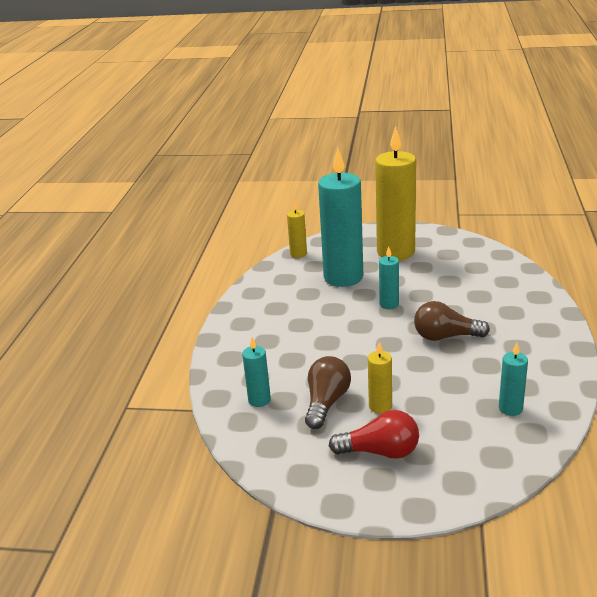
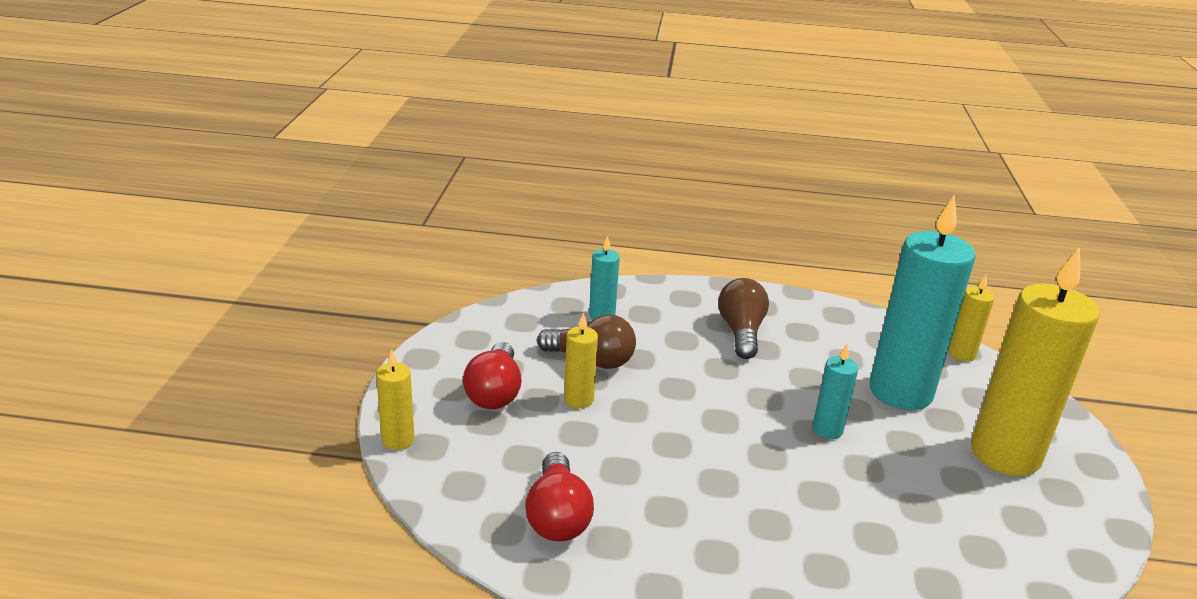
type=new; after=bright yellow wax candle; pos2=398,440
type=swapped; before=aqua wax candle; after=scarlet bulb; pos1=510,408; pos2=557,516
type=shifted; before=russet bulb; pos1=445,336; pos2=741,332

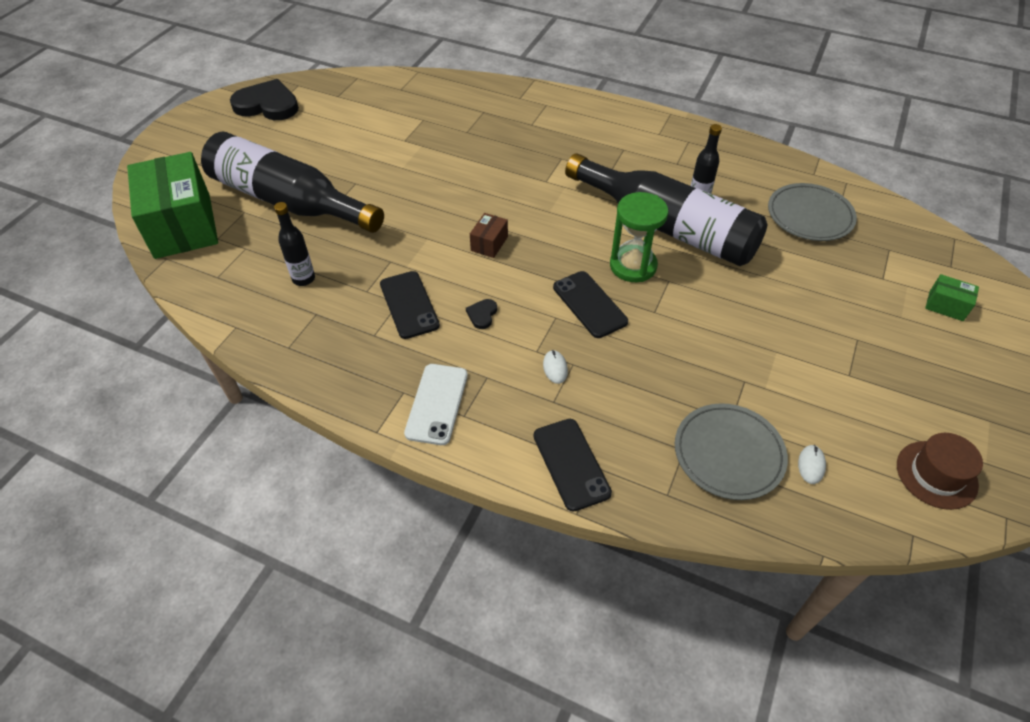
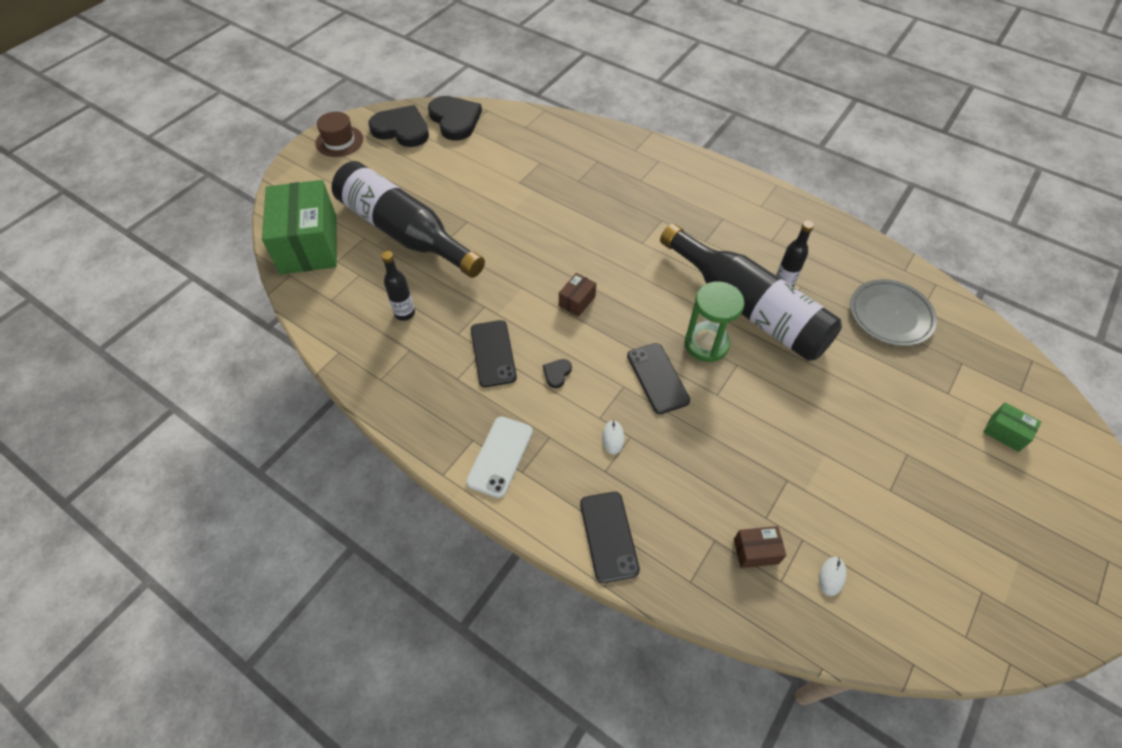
type=shifted; before=russet top hat; pos1=936,474; pos2=339,141
type=new; after=ebony heart shape; pos2=455,120
type=swapped; before=ash-grey dinner plate; after=russet package; pos1=728,453; pos2=756,551

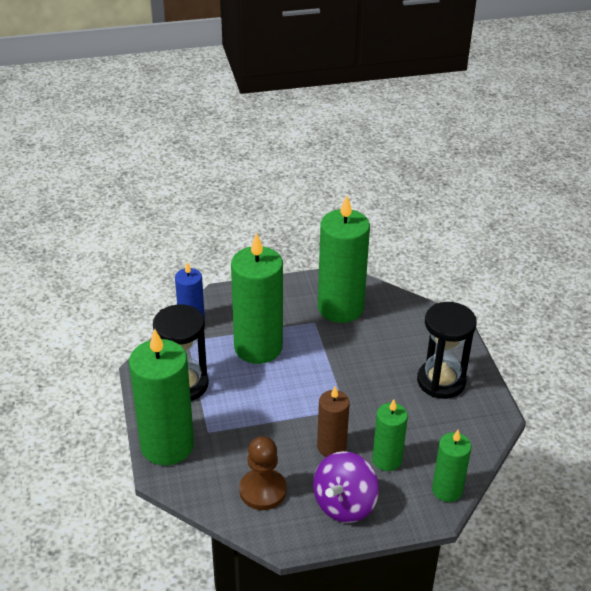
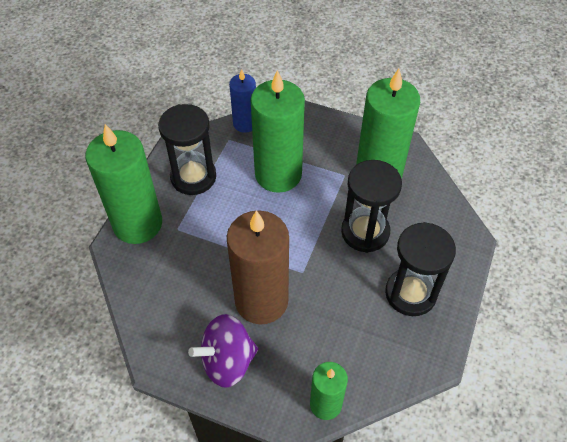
type=scaled; before=russet wax candle; pos1=331,447; pos2=261,301; scale=1.81
type=new; after=ebony sand timer; pos2=365,232
type=gone; before=russet game pawn; pos1=263,491
type=gone; before=emerald wax candle; pos1=387,460

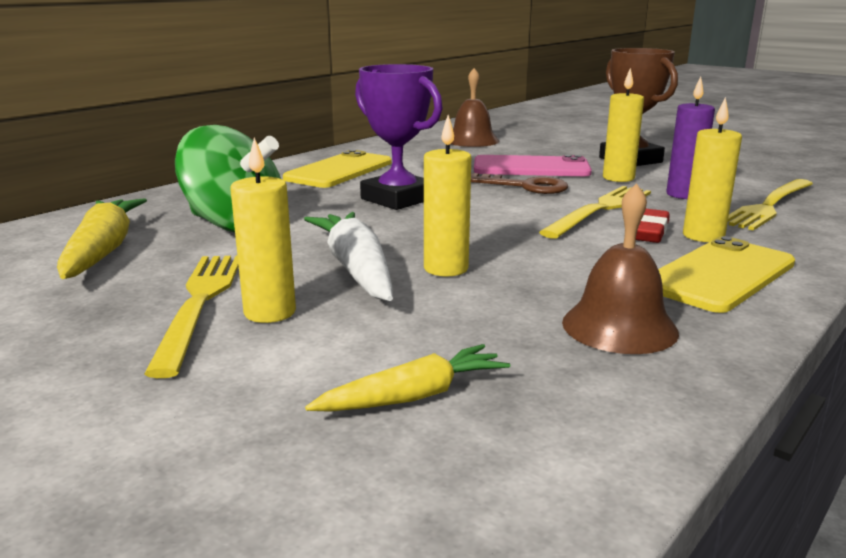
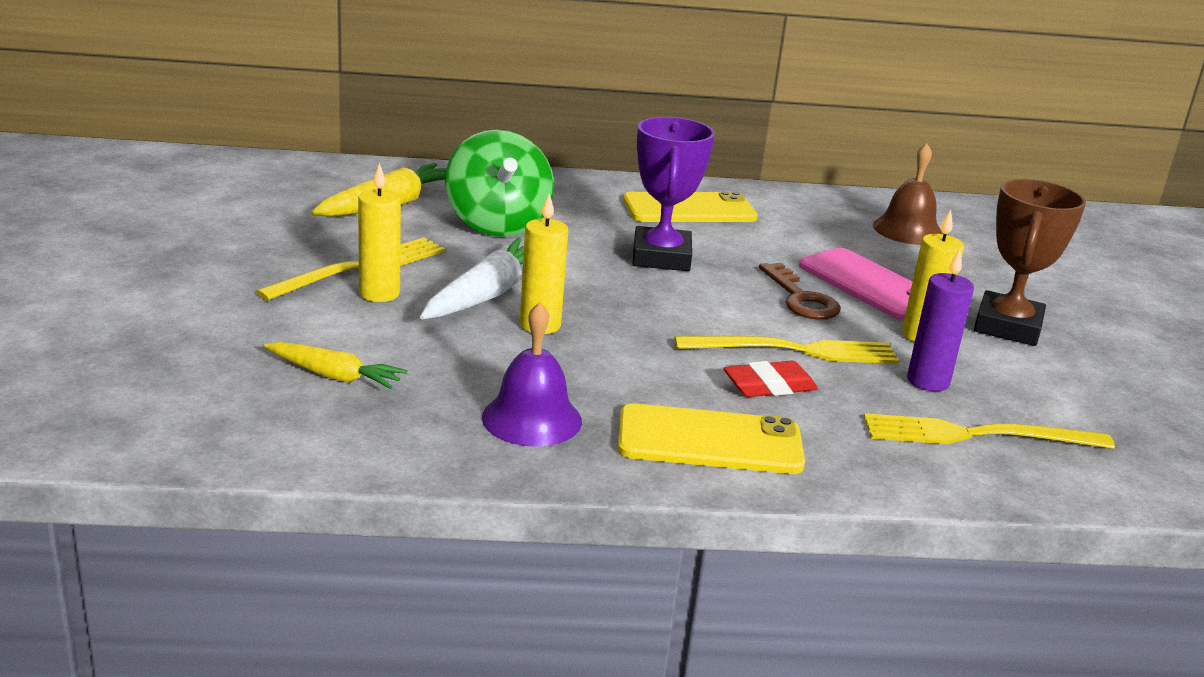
type=repainted; before=russet bell; after=purple bell; pos1=619,326; pos2=532,418
type=gone; before=bright yellow wax candle; pos1=703,236

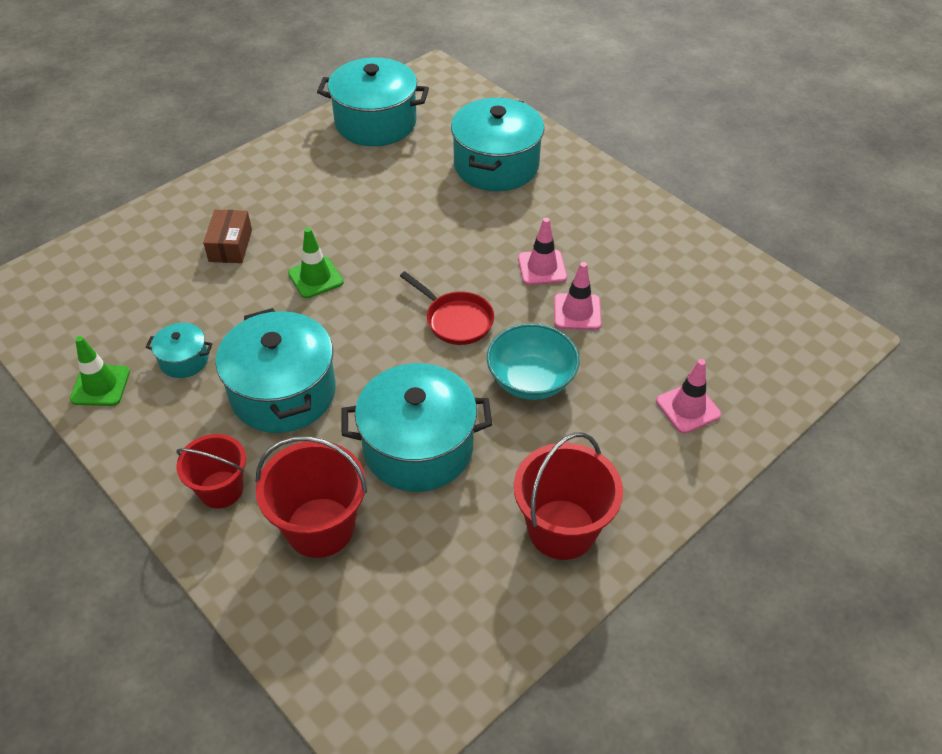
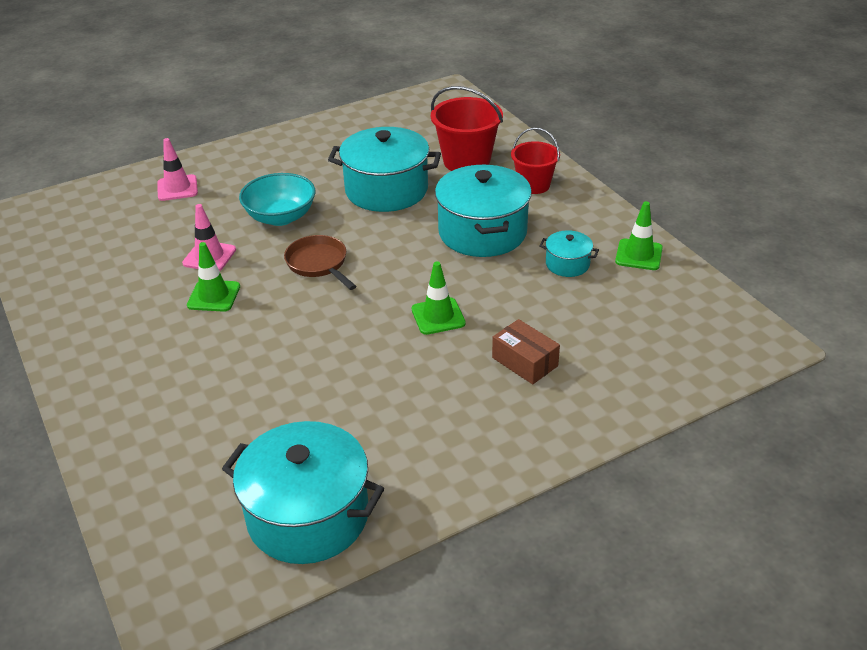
type=repainted; before=pink traffic cone; after=emerald traffic cone; pos1=542,268; pos2=214,296
type=repainted; before=scarlet skillet; after=russet skillet; pos1=456,320; pos2=319,264
type=rotated; before=russet package; pos1=230,245; pos2=525,362; turn=-60
type=gone; before=aqua cooking pot; pos1=496,165
type=gone; before=scarlet sand bucket; pos1=561,529

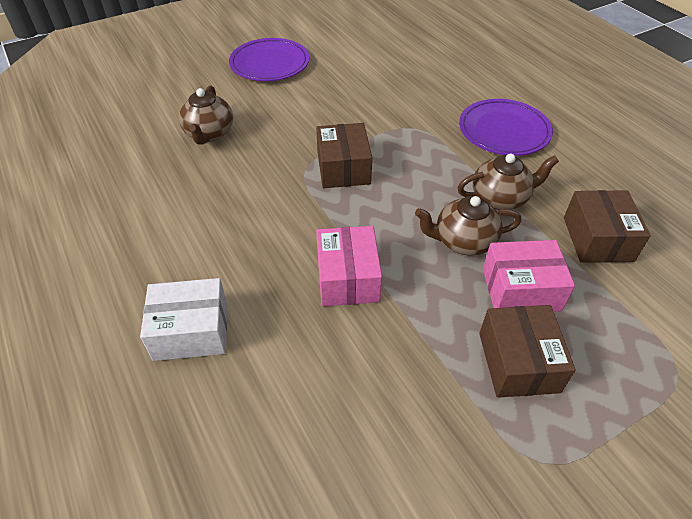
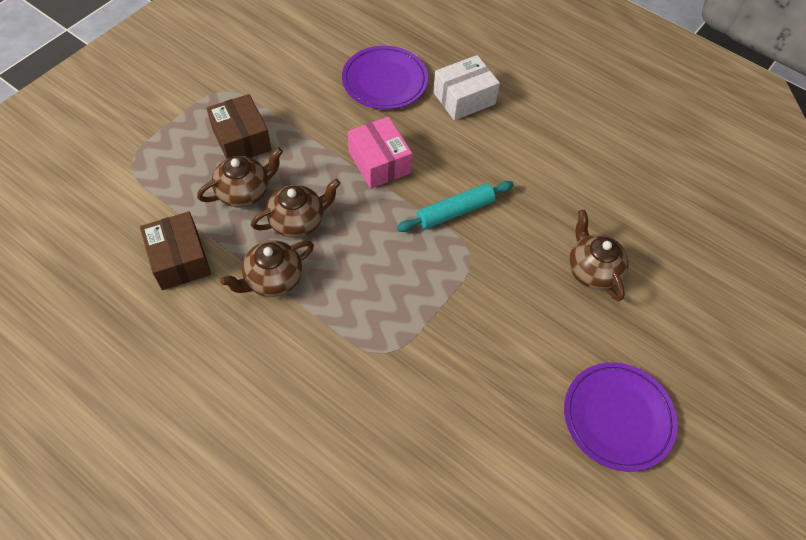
type=swapped; before=pink package; after=russet china teapot; pos1=521,289; pos2=244,192
type=shifted; before=purple dinner plate; pos1=504,131; pos2=385,81
type=new; after=aqua rolling pin; pos2=455,211
type=gone; before=russet package; pos1=343,168

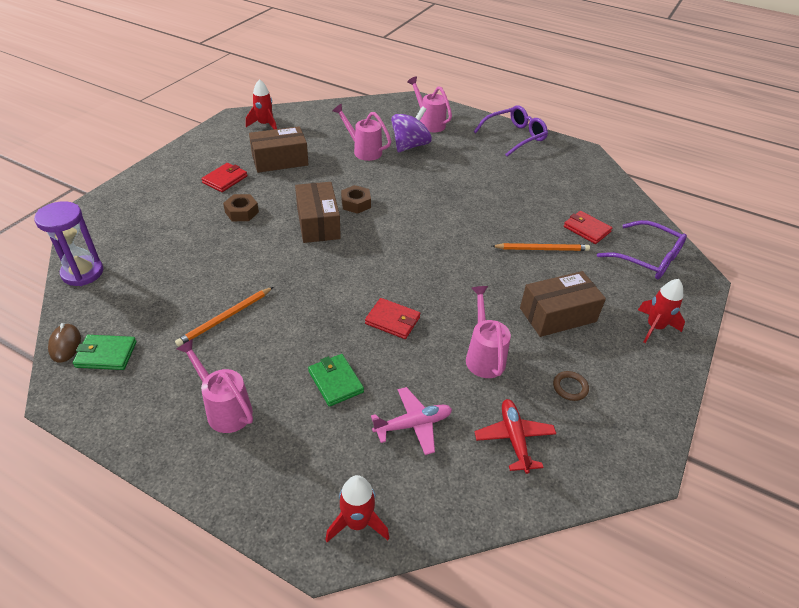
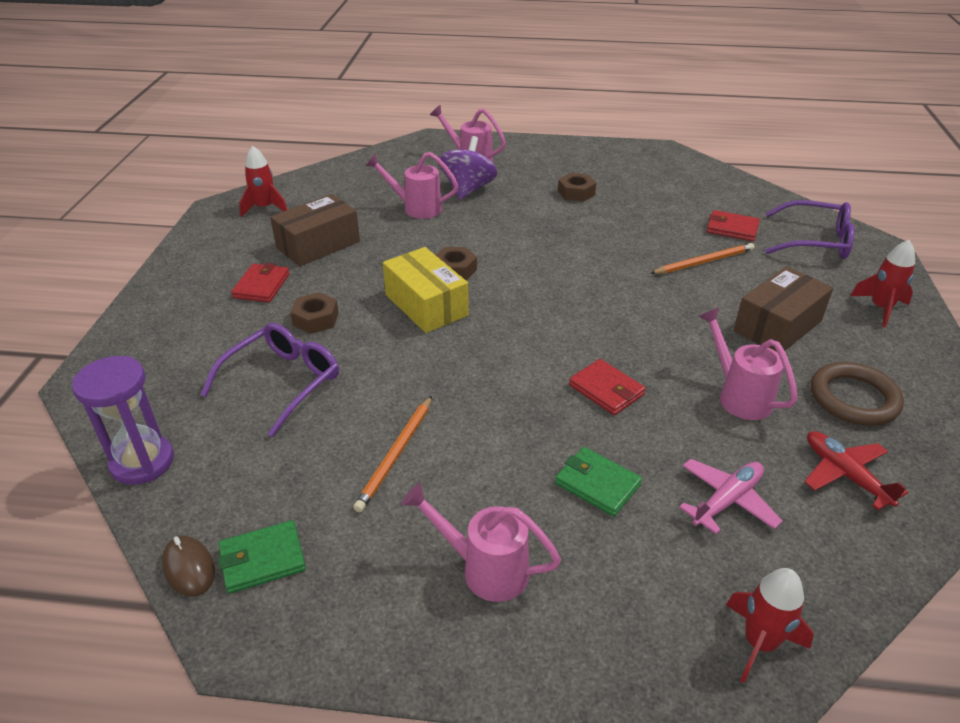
type=shifted; before=purple eyeglasses; pos1=515,136; pos2=283,381
type=repainted; before=russet package; after=bright yellow package; pos1=318,223; pos2=426,305
type=new; after=russet hex nut; pos2=576,193
type=rotated; before=scarlet wallet; pos1=392,320; pos2=606,390; turn=45
type=scaled; before=russet ring; pos1=570,387; pos2=853,398; scale=1.96

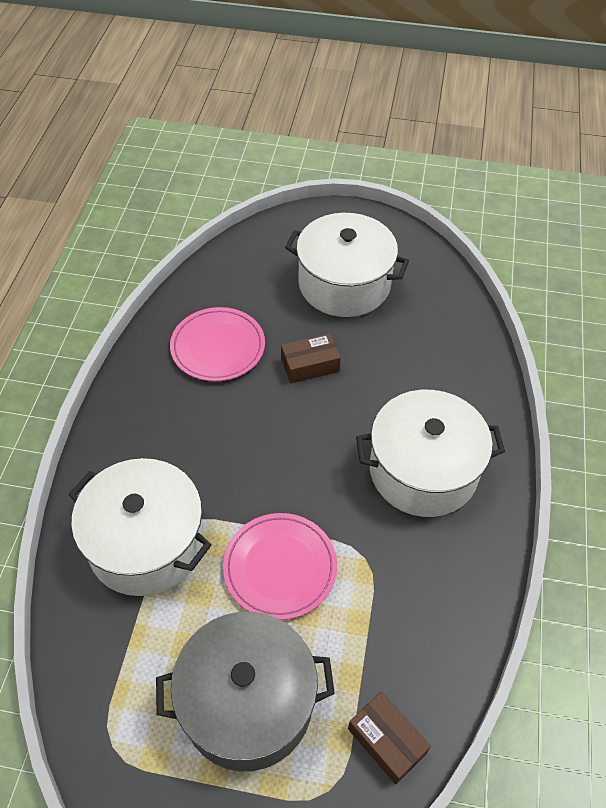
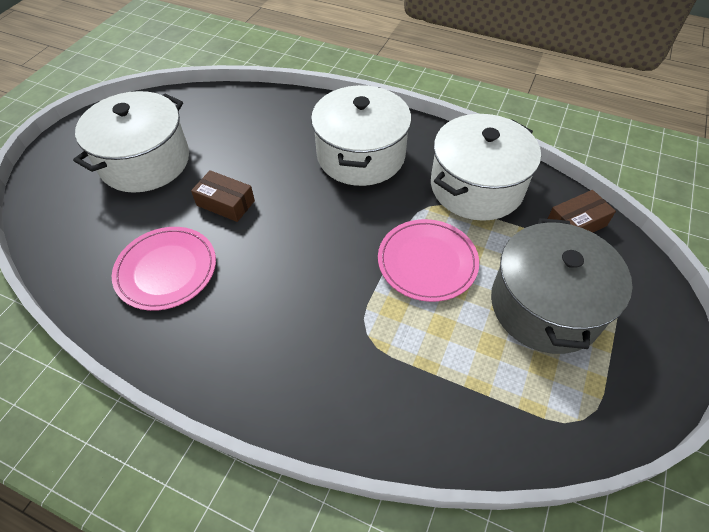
type=rotated; before=russet package; pos1=310,365; pos2=225,203; turn=-60
type=shifted; before=pure white cooking pot; pos1=146,543; pos2=476,187

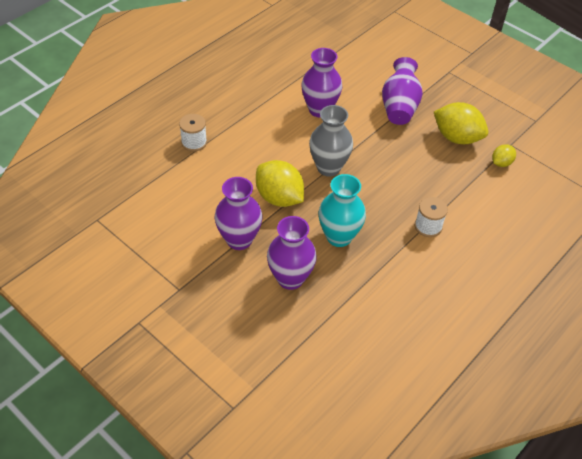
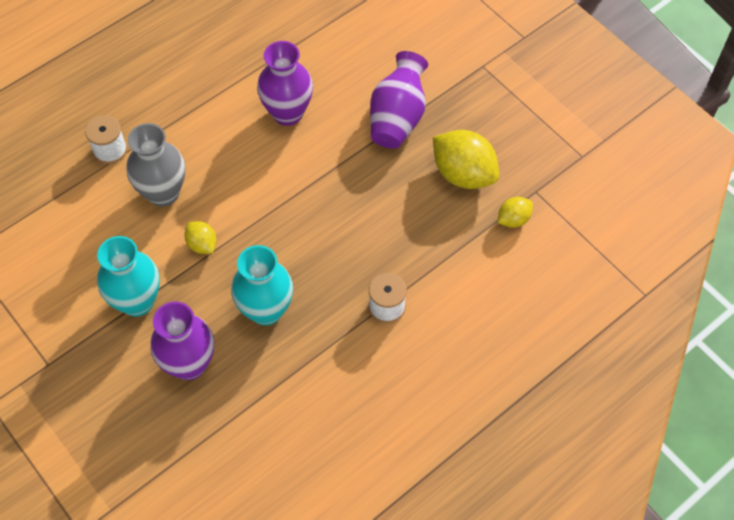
type=repainted; before=purple flower vase; after=aqua flower vase; pos1=239,240; pos2=137,301
type=shifted; before=ash-grey flower vase; pos1=328,167; pos2=163,193
type=scaled; before=bright yellow toy lemon; pos1=279,198; pos2=202,245; scale=0.52

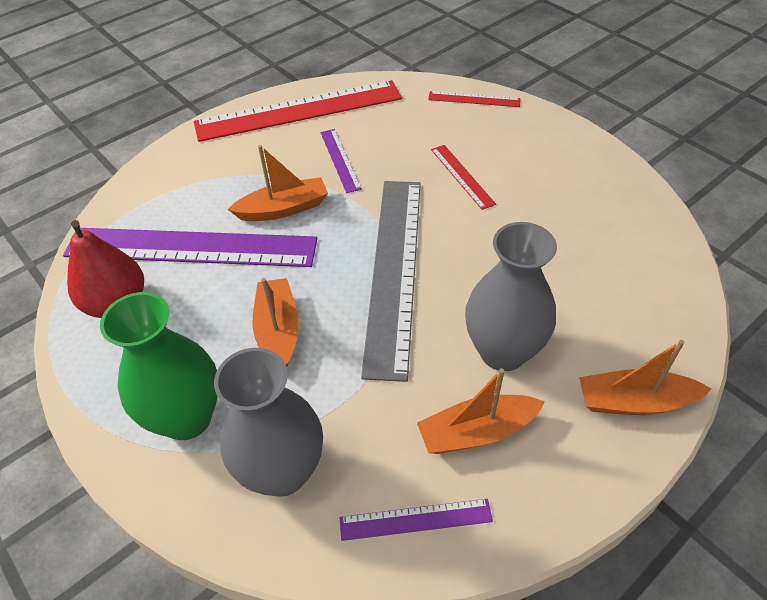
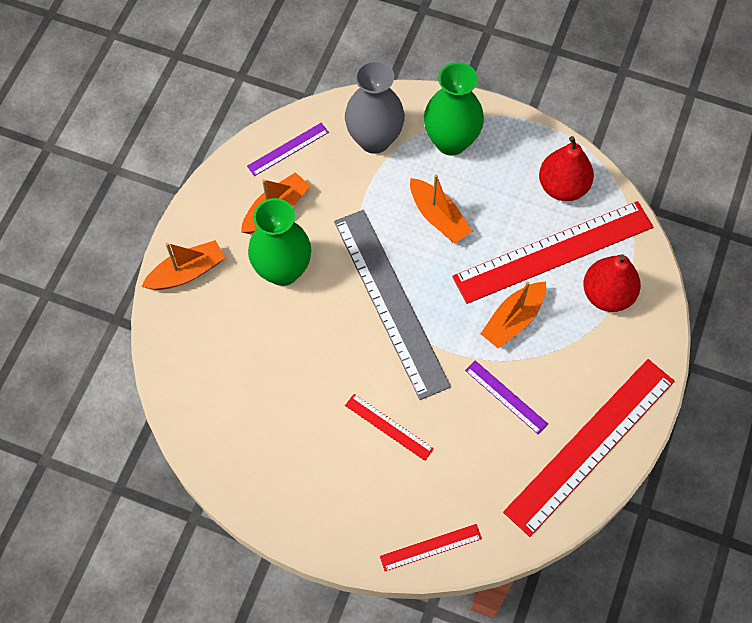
type=repainted; before=ash-grey flower vase; after=emerald flower vase; pos1=502,351; pos2=283,270
type=repainted; before=purple ruler; after=scarlet ruler; pos1=191,247; pos2=553,252
type=new; after=scarlet pear fruit; pos2=607,295

